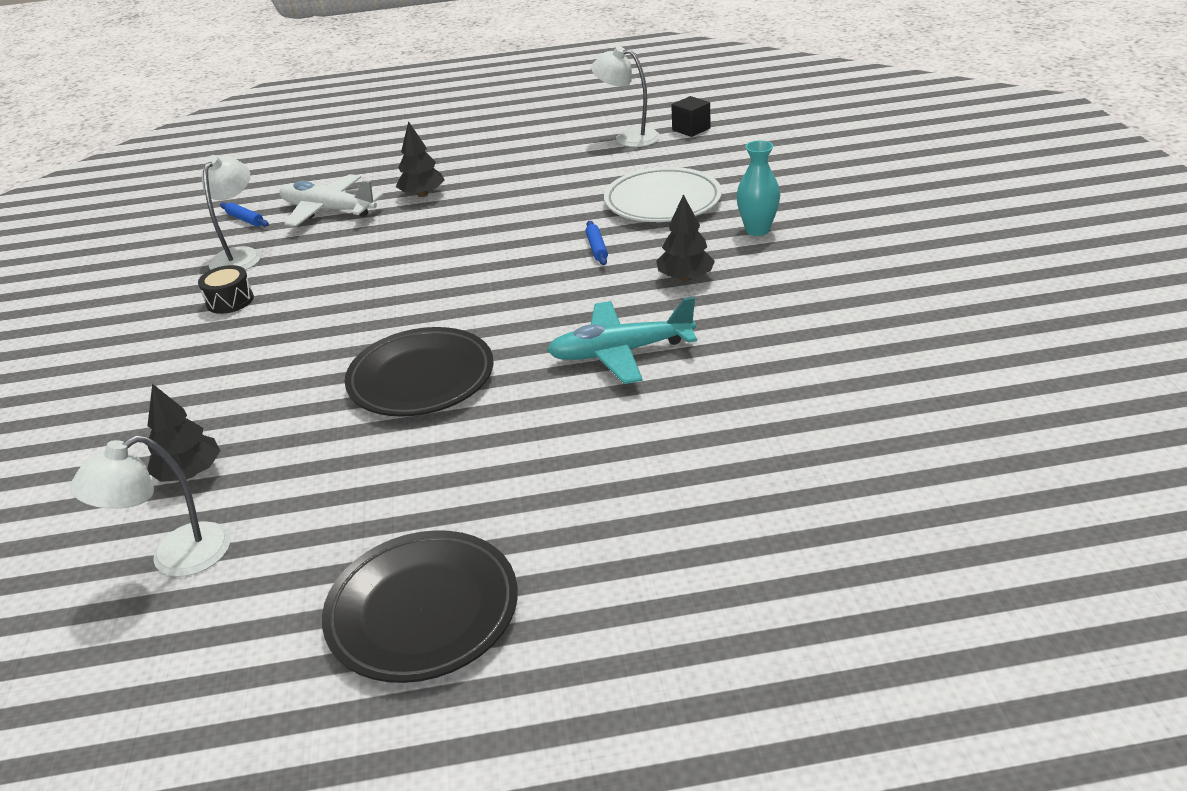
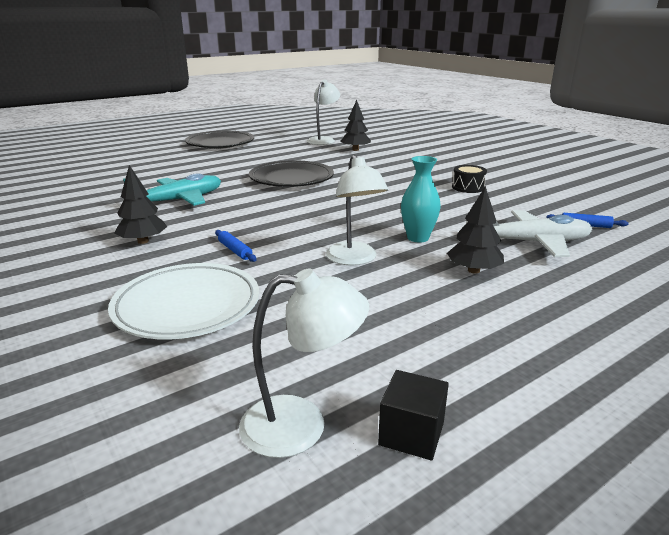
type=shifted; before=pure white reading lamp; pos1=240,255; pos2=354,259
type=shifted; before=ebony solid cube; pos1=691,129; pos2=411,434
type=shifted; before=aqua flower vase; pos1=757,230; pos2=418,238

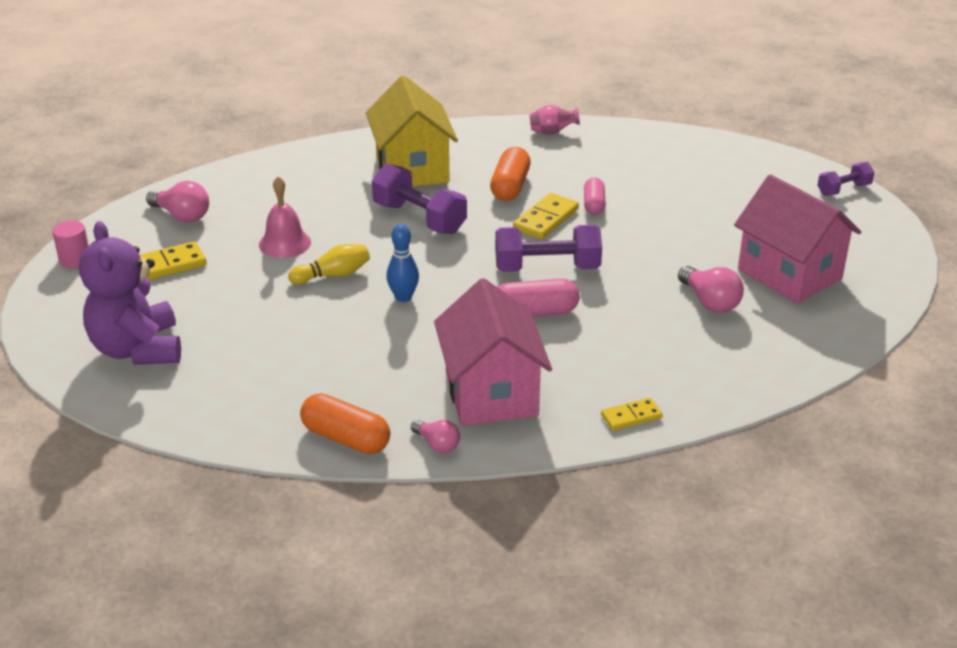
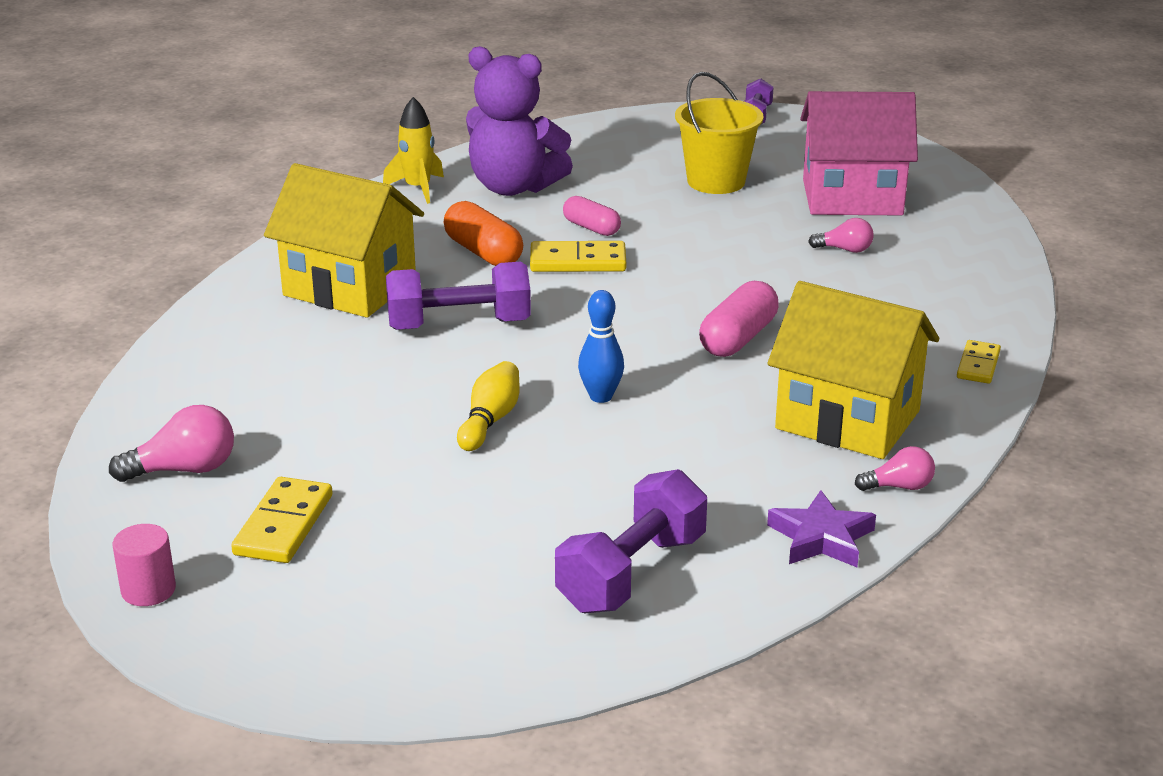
type=swapped; before=pink flower vase; after=bright yellow spaceship; pos1=552,132; pos2=417,188
type=shifted; before=purple teddy; pos1=137,349; pos2=513,187
type=rotated; before=bright yellow domino tile; pos1=546,219; pos2=578,261; turn=-75
type=shifted; before=purple dumbbell; pos1=547,268; pos2=631,573
type=new; after=bright yellow sand bucket; pos2=716,181
type=repainted; before=pink toy house; after=bright yellow toy house; pos1=491,393; pos2=847,420
type=swapped; before=orange-coloured pill; after=purple star; pos1=346,438; pos2=821,538
type=scaled; before=pink bulb; pos1=710,302; pos2=844,249; scale=0.63
type=gone; before=pink bell; pos1=285,243

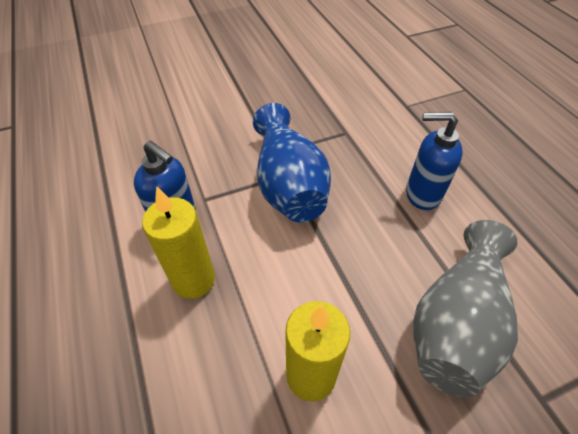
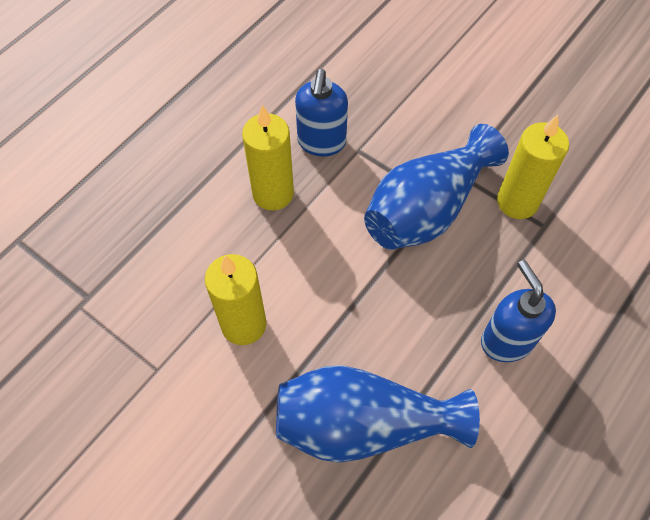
type=repainted; before=ash-grey flower vase; after=cobalt flower vase; pos1=455,322; pos2=363,424
type=new; after=bright yellow wax candle; pos2=517,202

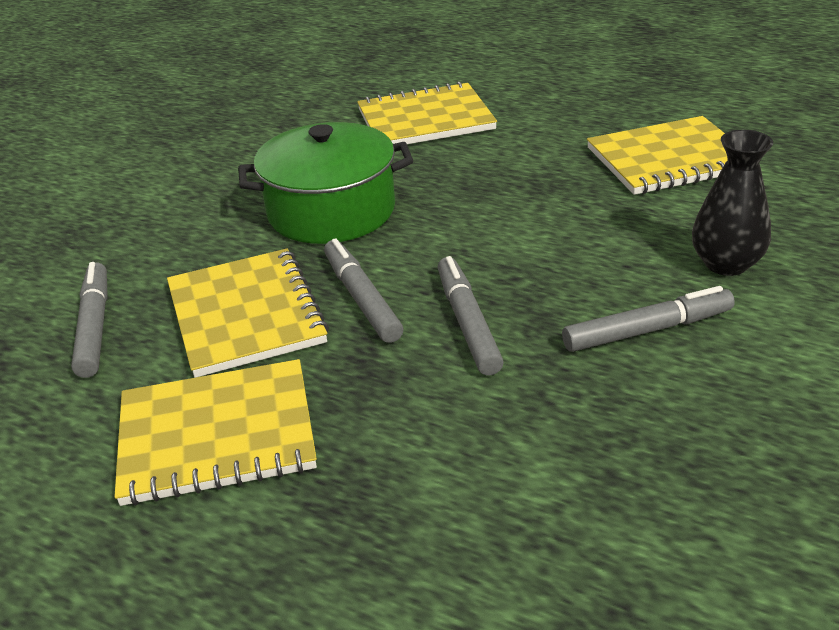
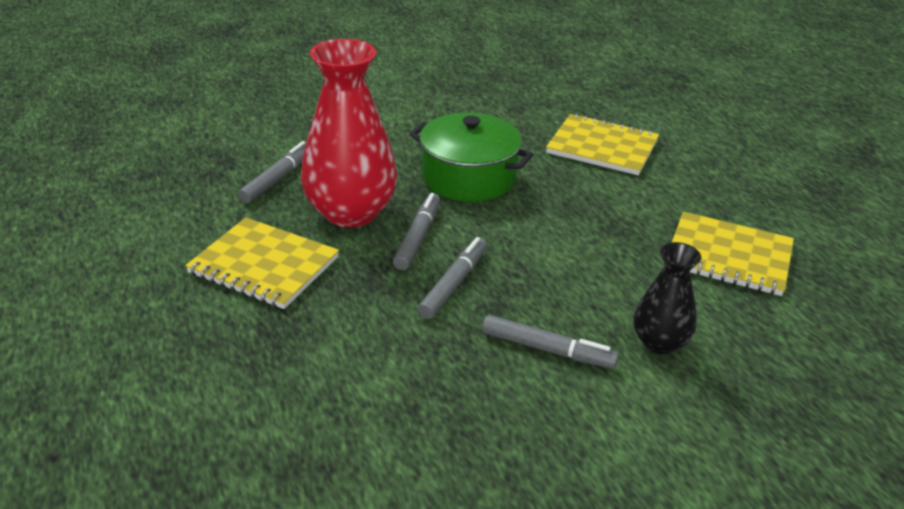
type=swapped; before=bright yellow exercise book; after=scarlet flower vase; pos1=245,315; pos2=351,212

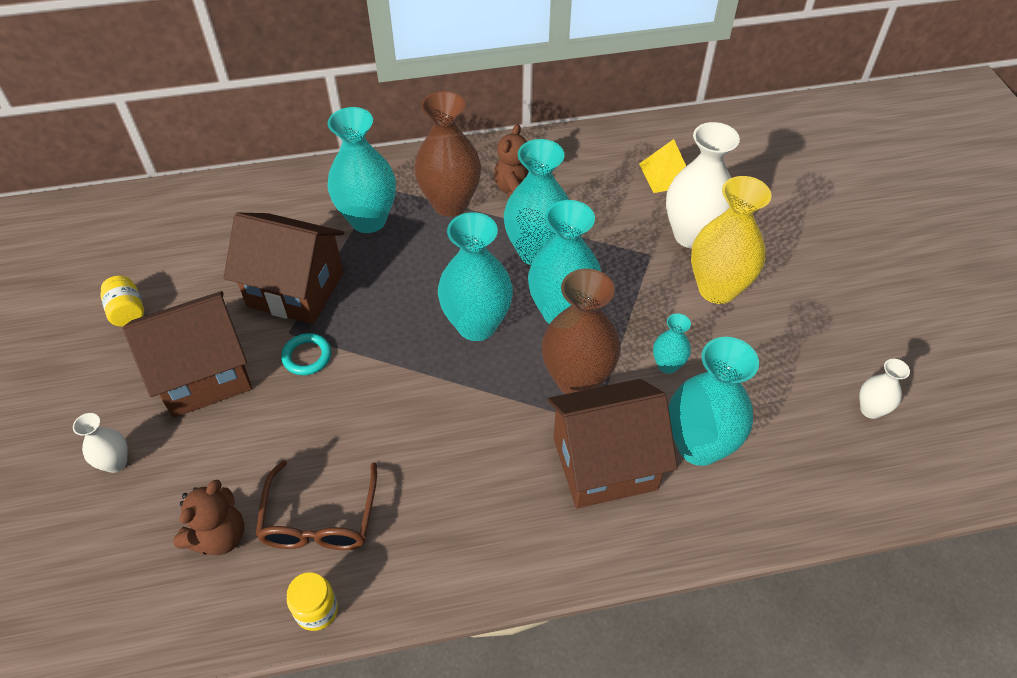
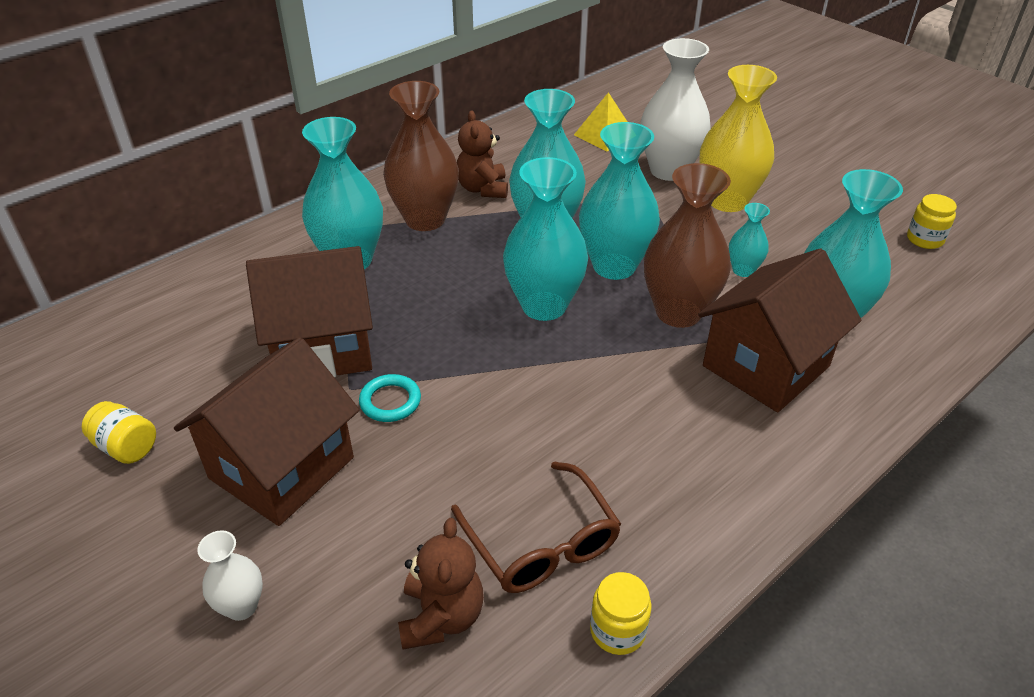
type=swapped; before=pure white flower vase; after=bright yellow jar; pos1=870,409; pos2=924,239

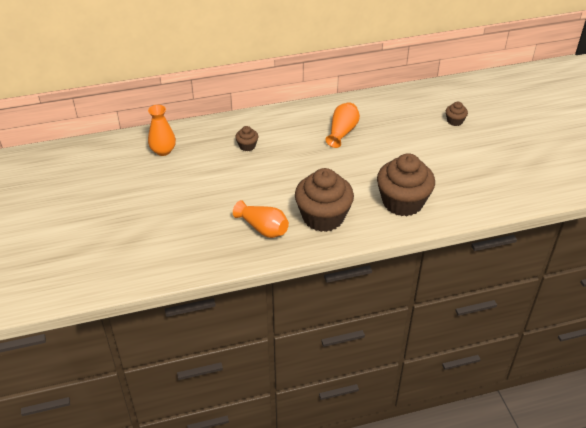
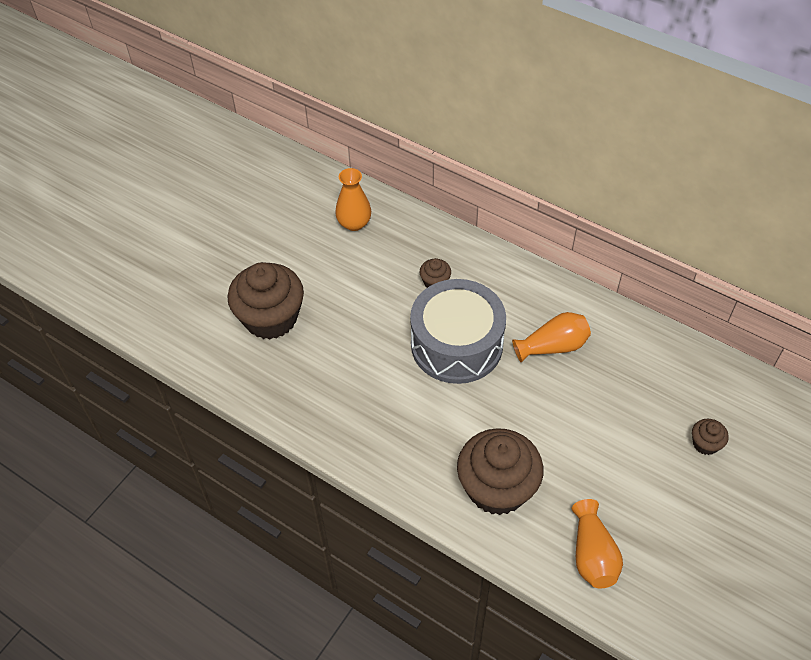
type=shifted; before=russet muffin; pos1=323,217; pos2=270,318
type=new; after=ash-grey drum; pos2=456,344
type=shifted; before=orange-coloured flower vase; pos1=263,228; pos2=592,554

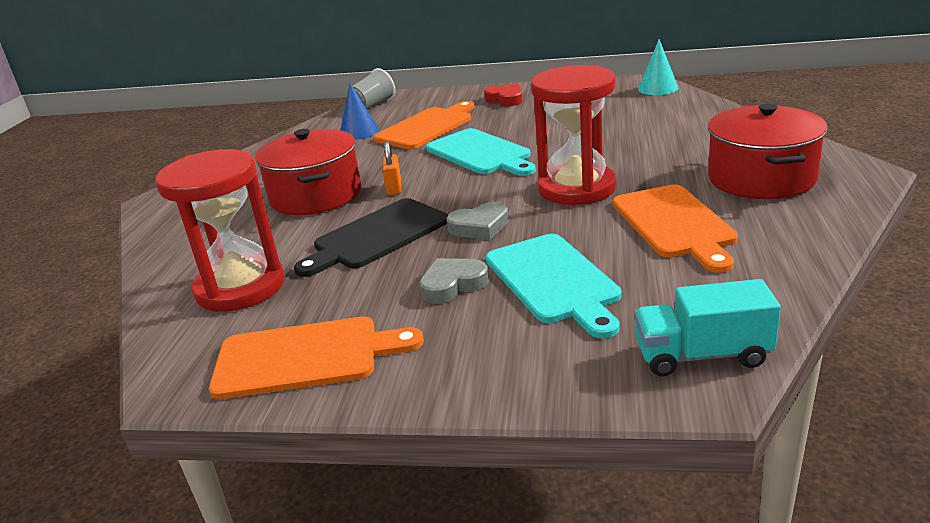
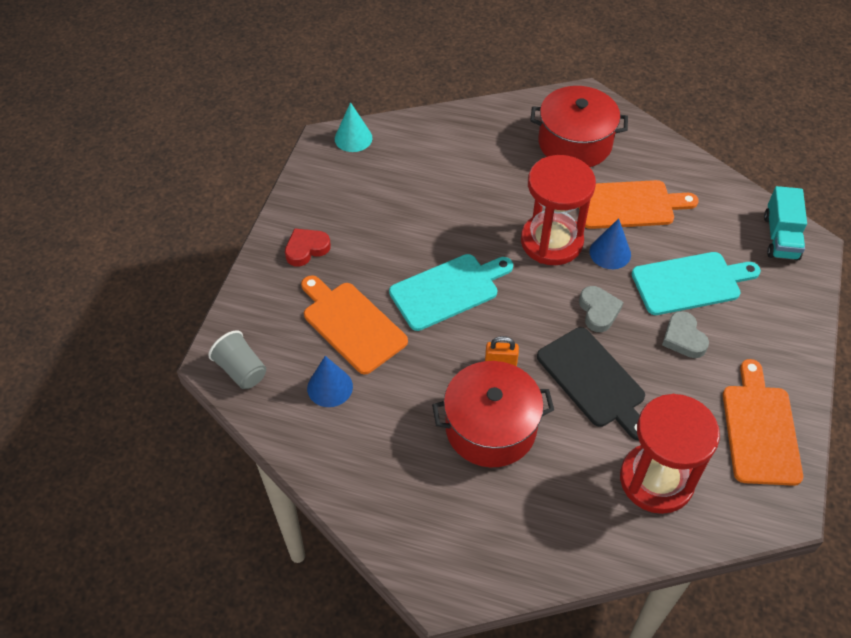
type=new; after=cobalt cone shape; pos2=610,253

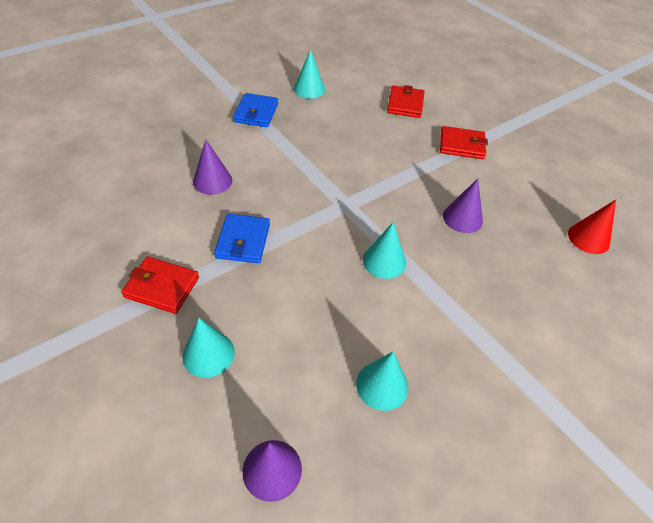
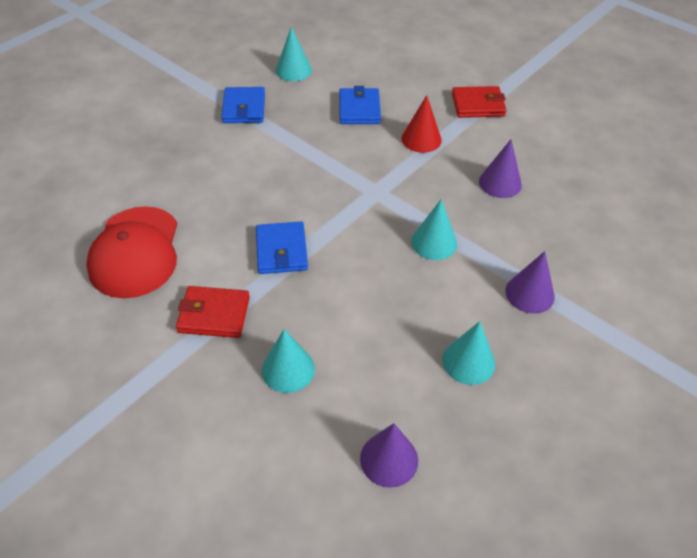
type=new; after=scarlet baseball cap; pos2=135,252
type=new; after=cobalt wallet; pos2=359,109
type=shifted; before=scarlet cone shape; pos1=588,238; pos2=421,139
type=shifted; before=purple cone shape; pos1=212,181; pos2=529,293
type=gone; before=scarlet wallet; pos1=405,104

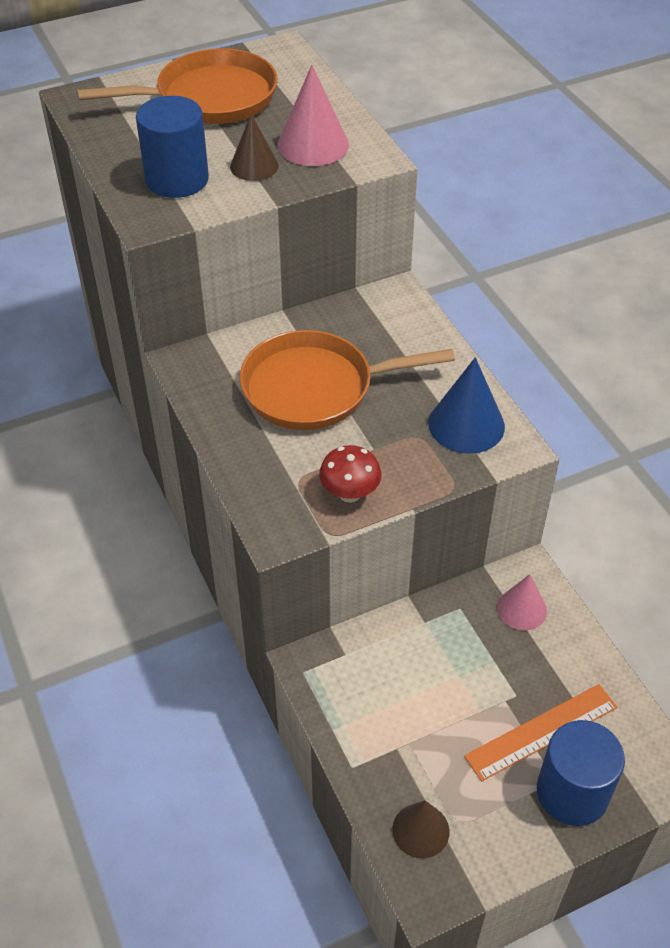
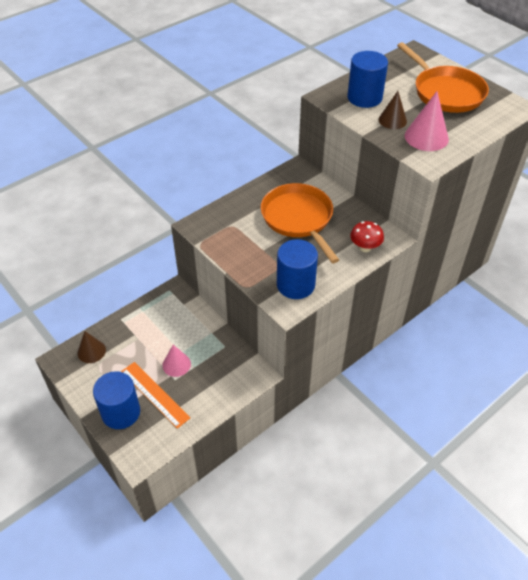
type=shifted; before=pink cone shape; pos1=522,609; pos2=176,364
type=swapped; before=cobalt cone shape; after=cobalt cylinder; pos1=466,424; pos2=295,285
type=shifted; before=scarlet mushroom; pos1=350,493; pos2=365,247

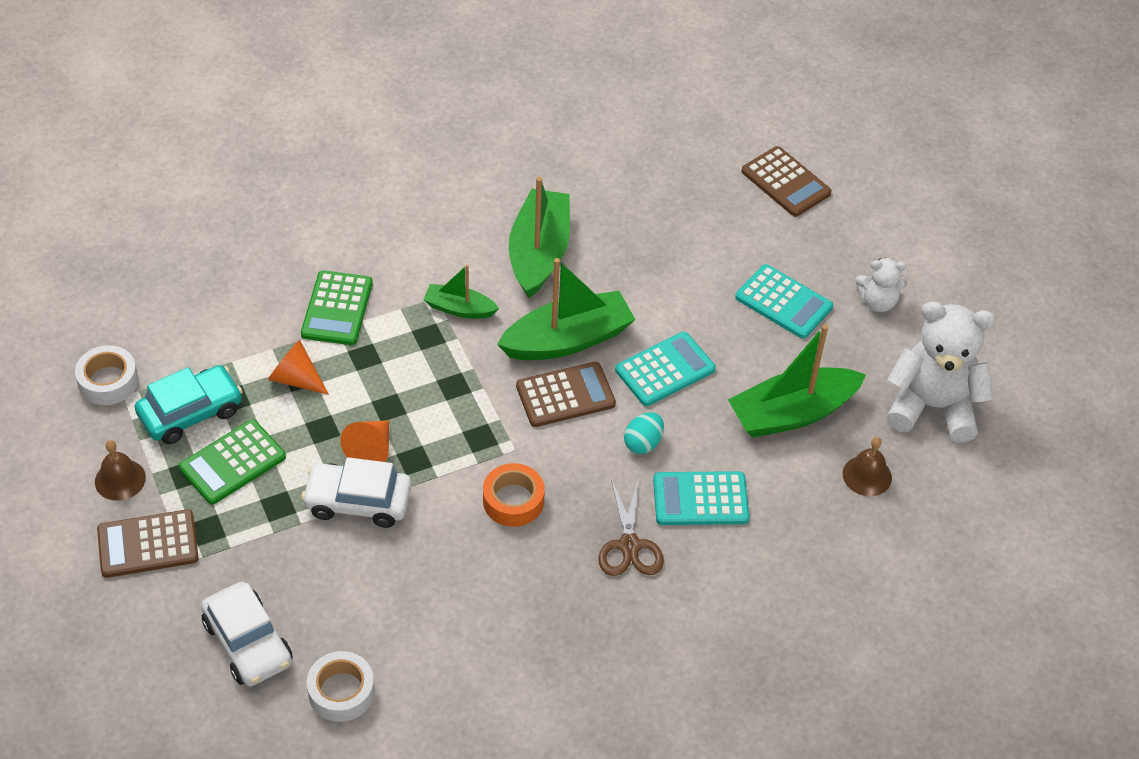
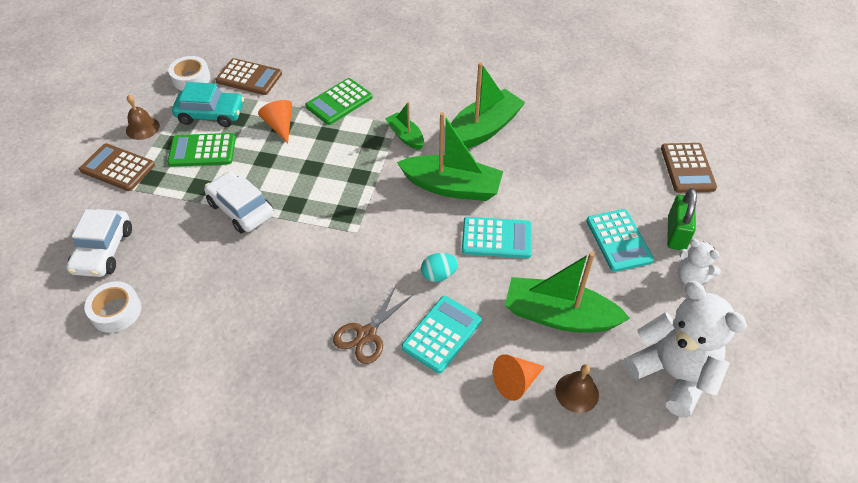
type=shifted; before=russet calculator; pos1=565,395; pos2=249,77
type=rotated; before=aqua calculator; pos1=700,499; pos2=441,334; turn=90
type=shifted; before=orange-coloured cone shape; pos1=371,450; pos2=516,382
type=new; after=emerald lock; pos2=676,233
type=gone; before=orange-coloured sticky tape; pos1=513,501

